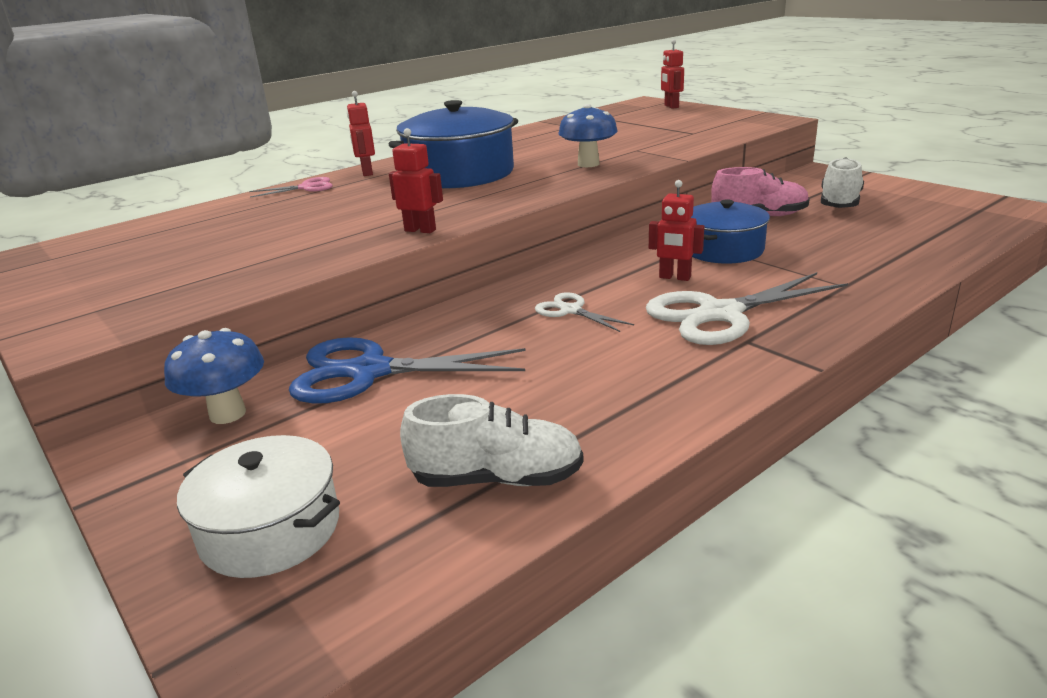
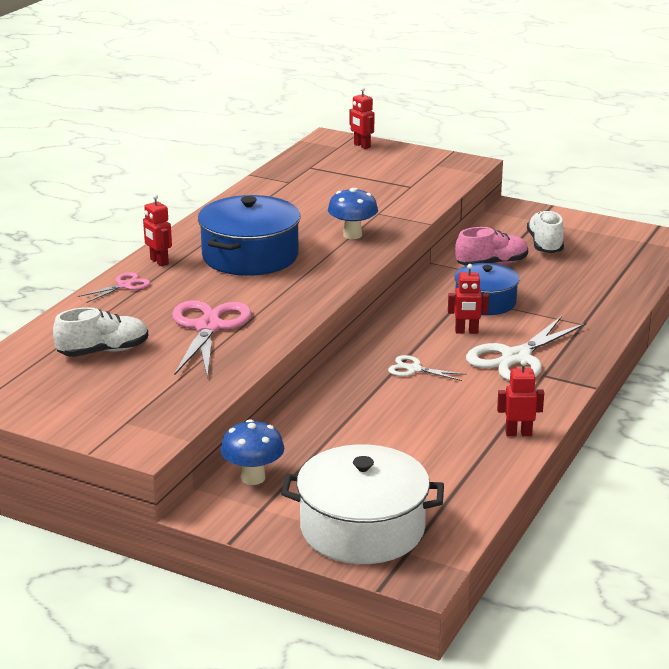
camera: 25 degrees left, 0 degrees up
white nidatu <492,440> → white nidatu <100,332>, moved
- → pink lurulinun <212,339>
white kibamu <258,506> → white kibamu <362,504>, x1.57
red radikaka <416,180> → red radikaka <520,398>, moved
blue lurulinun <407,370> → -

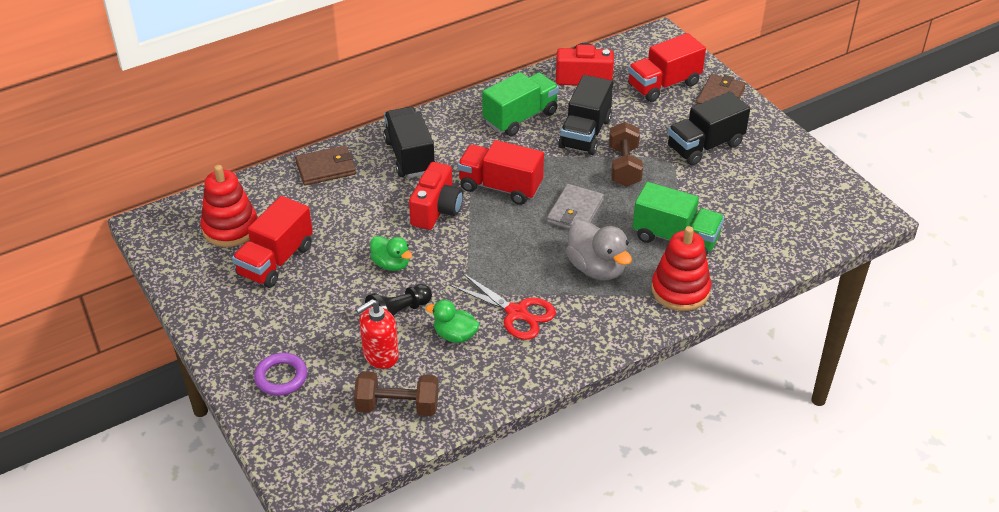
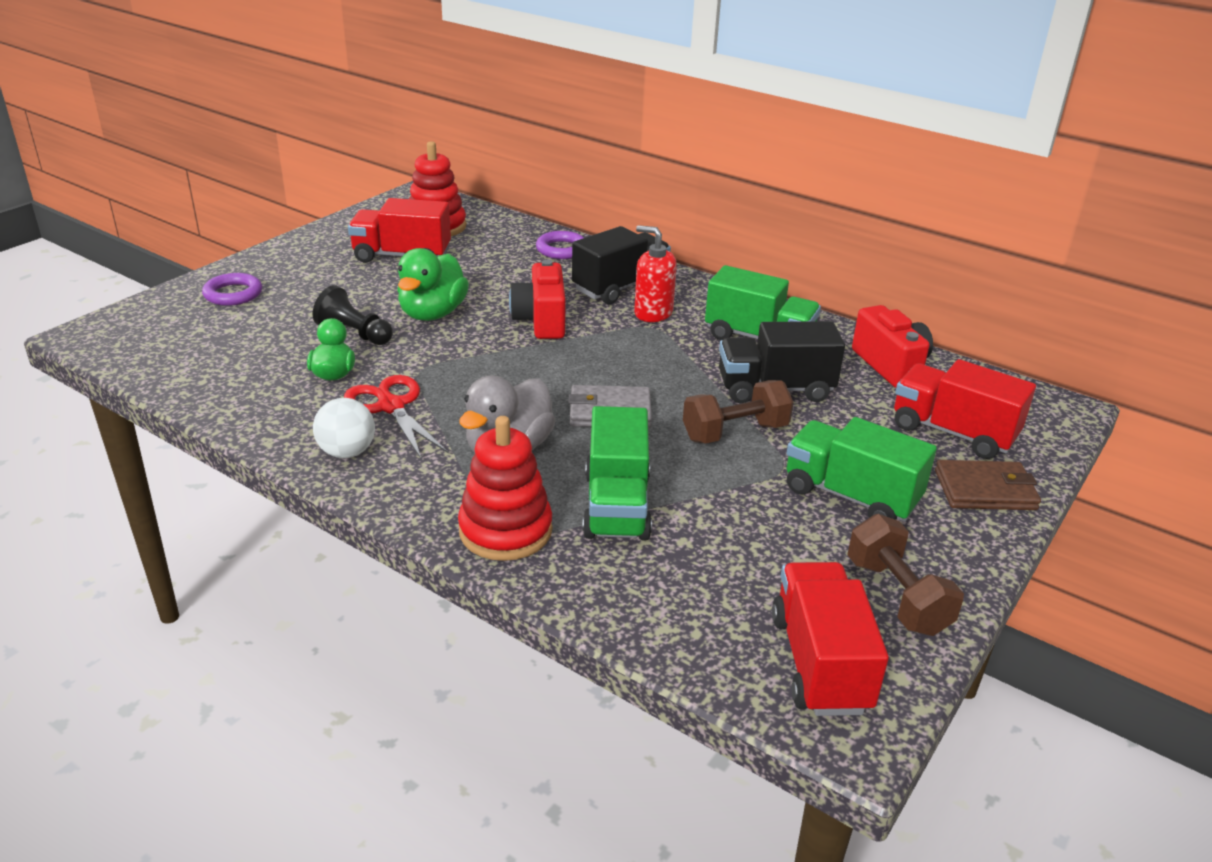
camera: 65 degrees right, 10 degrees down
- → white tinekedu <344,428>
red lurulinun <503,306> → red lurulinun <396,417>, 135 degrees clockwise
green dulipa <391,253> → green dulipa <433,284>, x1.59
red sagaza <436,196> → red sagaza <537,299>, 90 degrees clockwise
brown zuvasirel <325,165> → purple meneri <560,245>
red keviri <377,334> → red keviri <655,273>, moved
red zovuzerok <500,172> → red zovuzerok <830,639>, moved
black zovuzerok <709,129> → green zovuzerok <861,469>
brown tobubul <396,393> → brown tobubul <905,575>, moved

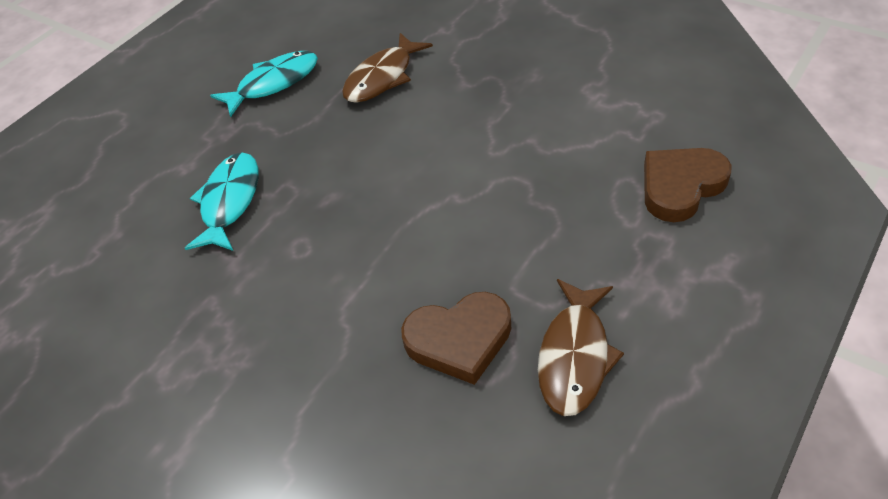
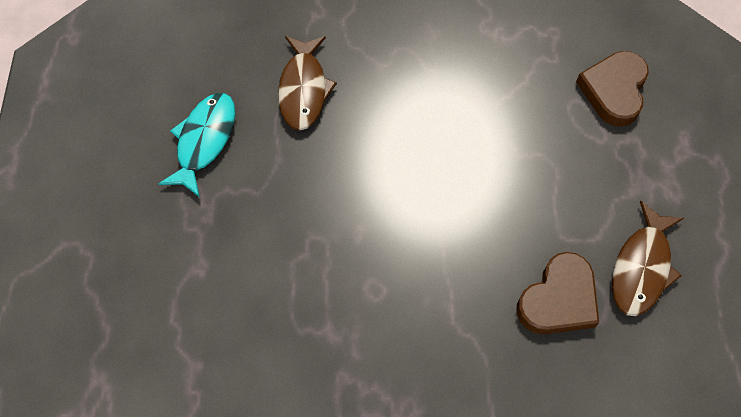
camera: 40 degrees left, 15 degrees up
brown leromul <581,347> → brown leromul <648,258>, 45 degrees clockwise
turquoise leromul <222,201> → -

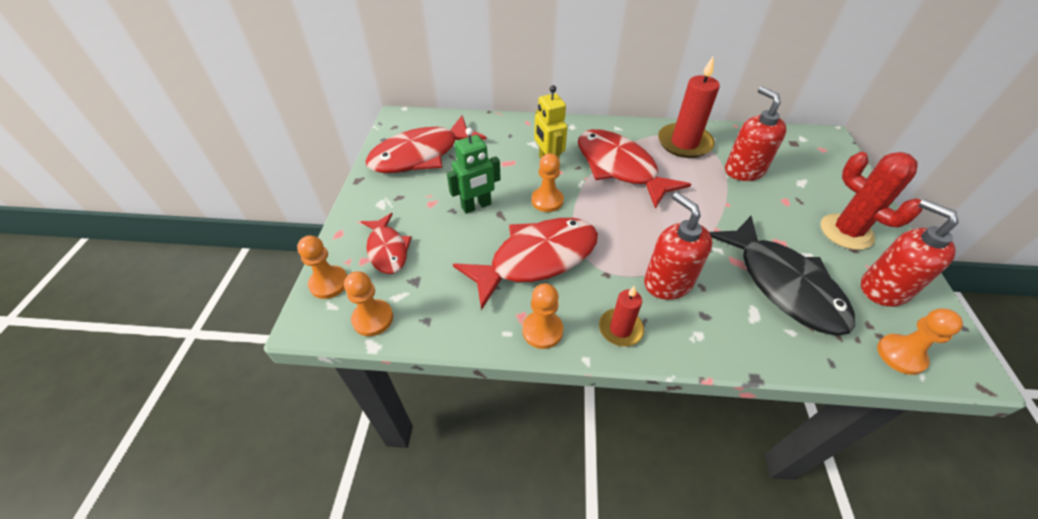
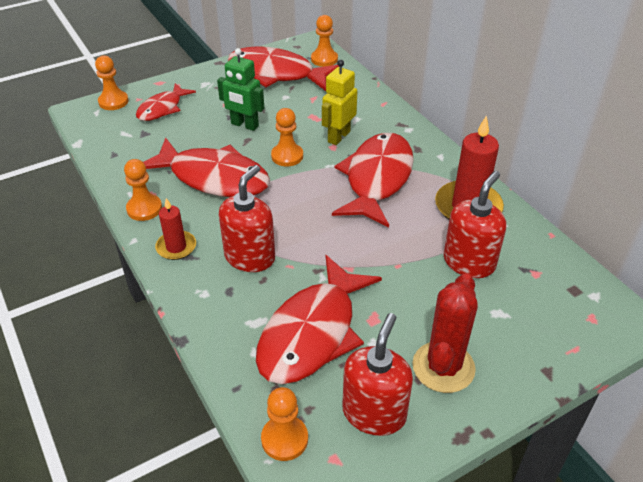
camera: 55 degrees right, 5 degrees down
black leromul <782,276> → red leromul <319,319>
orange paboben <368,303> → orange paboben <324,41>, moved

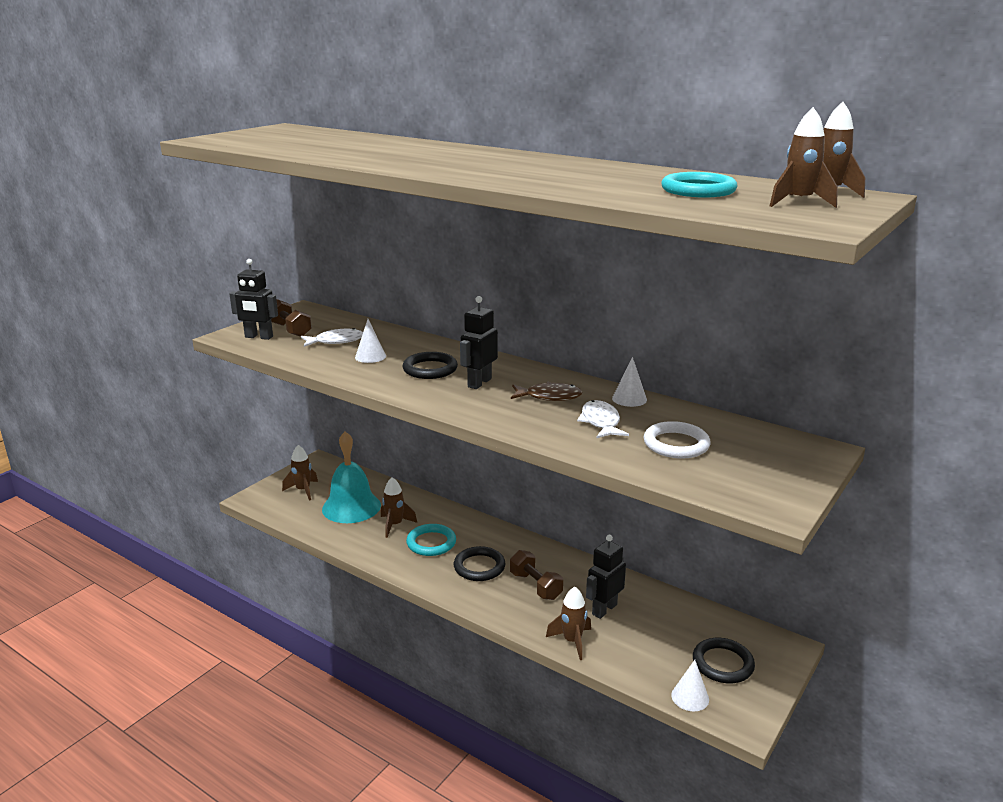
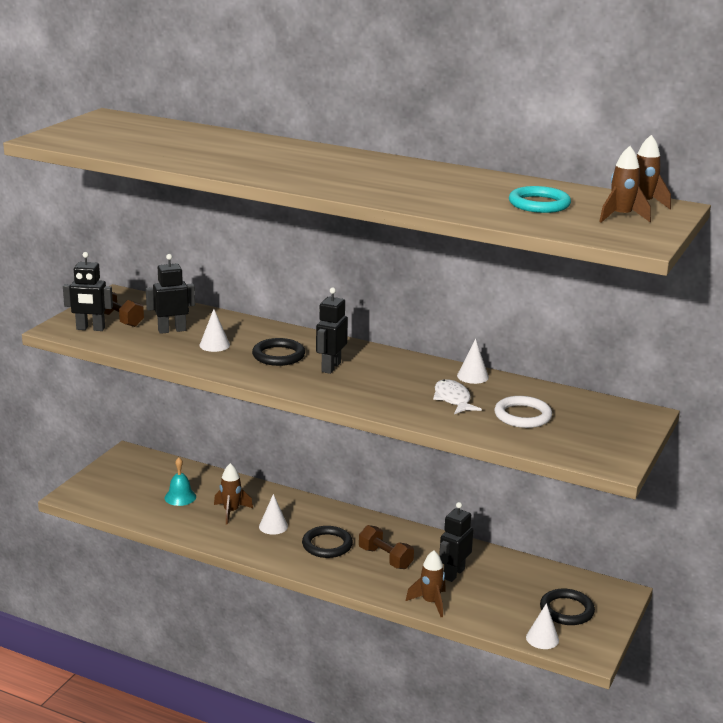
camera: 10 degrees left, 0 degrees up
white leromul <332,337> → black radikaka <170,294>
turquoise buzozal <351,477> → turquoise buzozal <180,481>, x0.53
turquoise meneri <431,540> → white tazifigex <273,514>
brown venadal <300,473> → -
brown leromul <547,391> → -

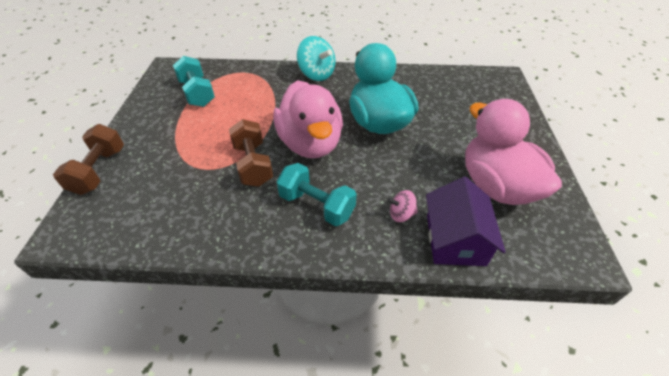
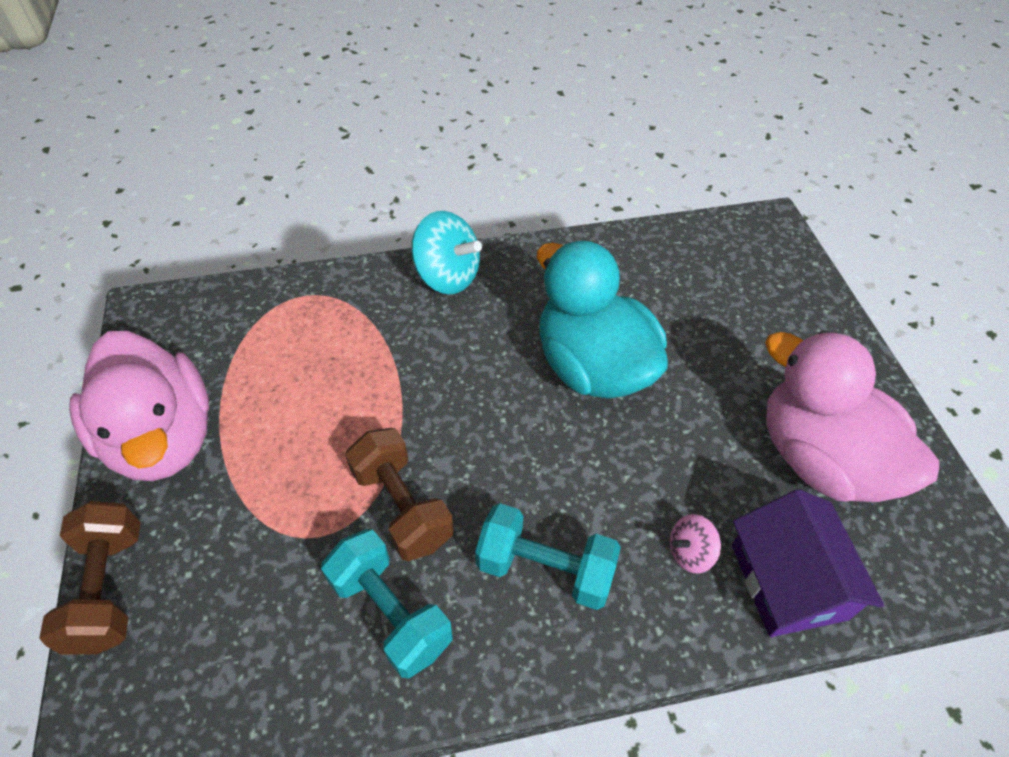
camera: 15 degrees left, 5 degrees up
pink dulipa <308,119> → pink dulipa <139,406>, moved
turquoise tobubul <194,81> → turquoise tobubul <387,604>, moved

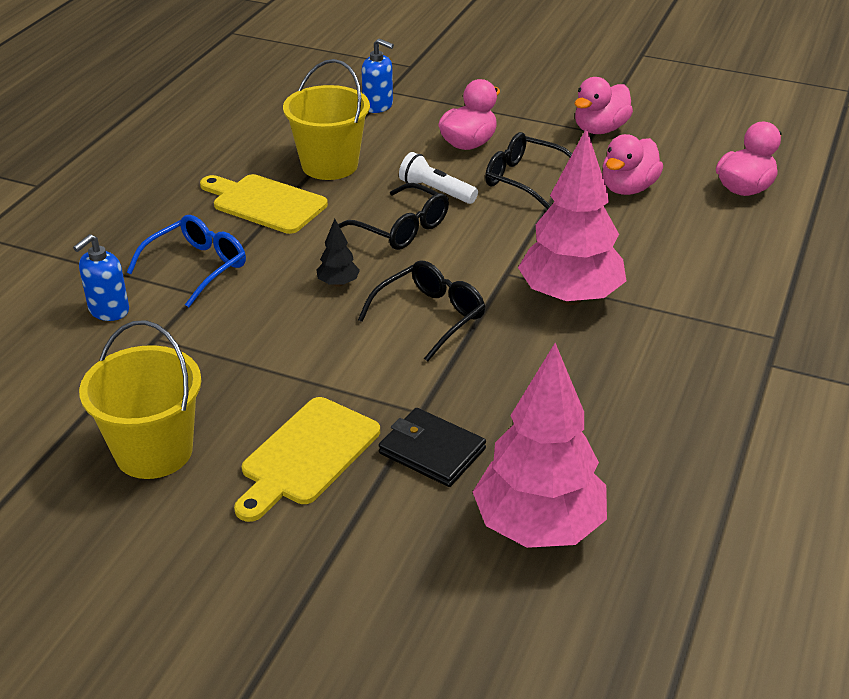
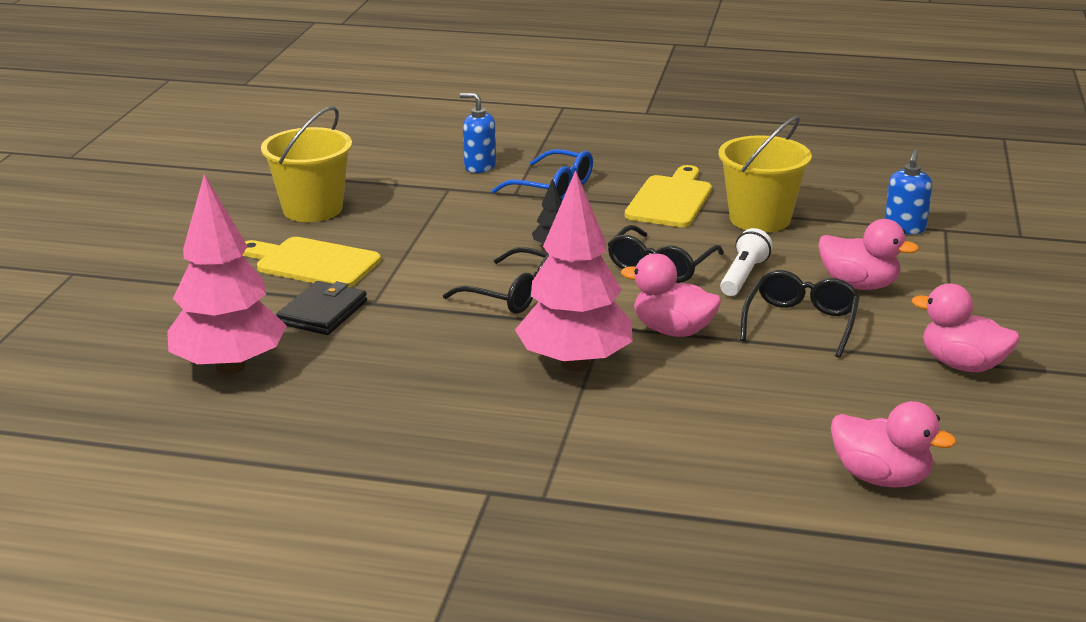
camera: 80 degrees right, 10 degrees down
pink dulipa <632,164> → pink dulipa <671,295>, moved

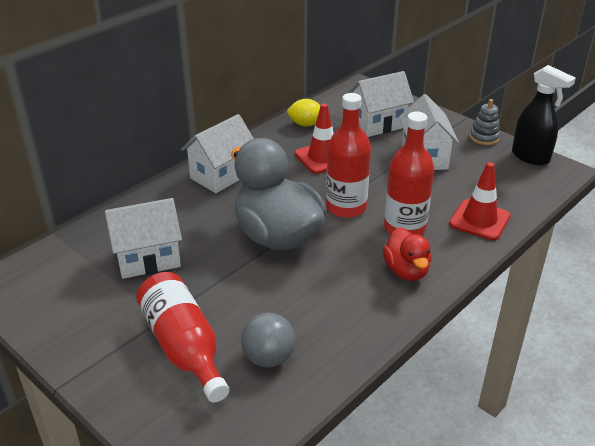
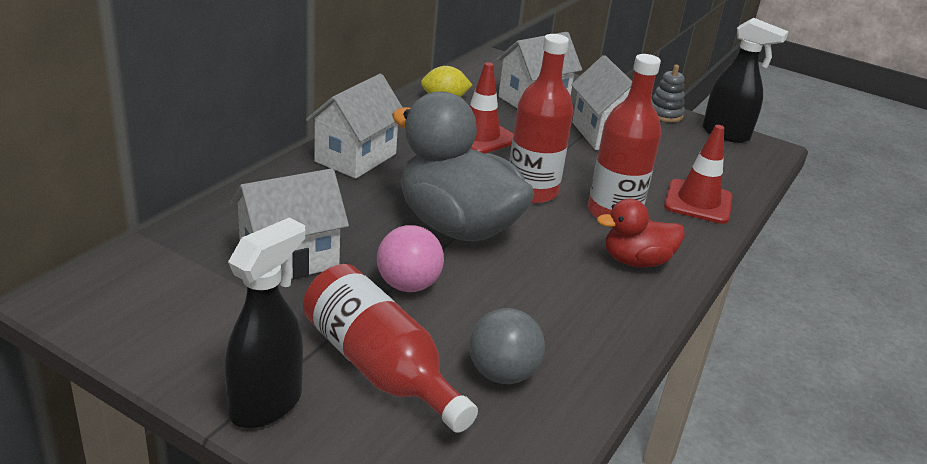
camera: 15 degrees left, 5 degrees down
- → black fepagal <265,323>
- → pink tinekedu <410,258>
red dulipa <407,254> → red dulipa <641,233>, 105 degrees clockwise

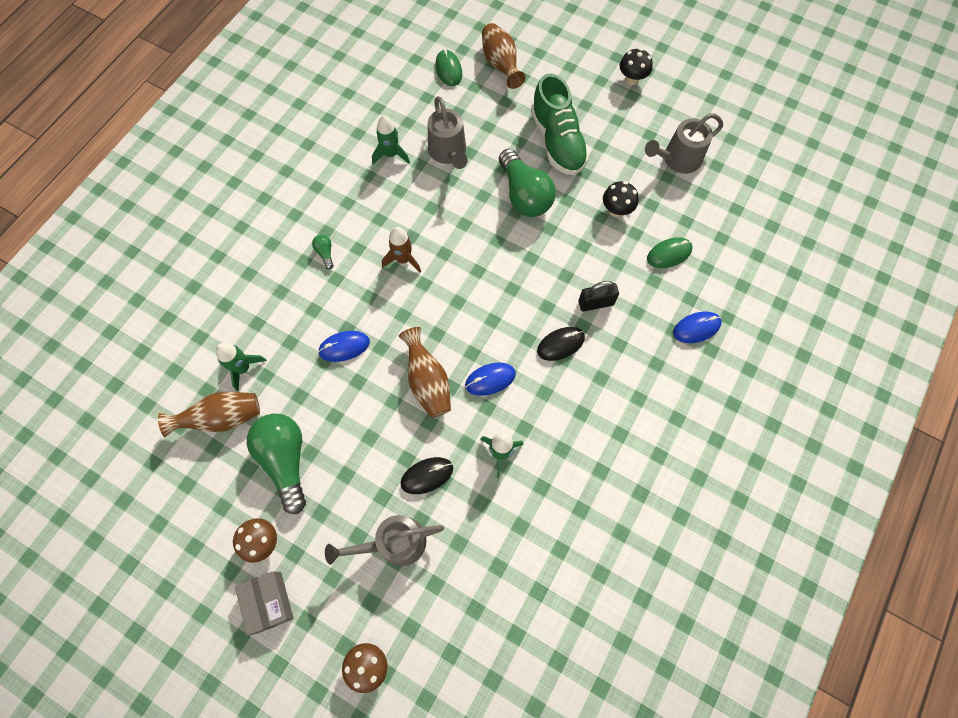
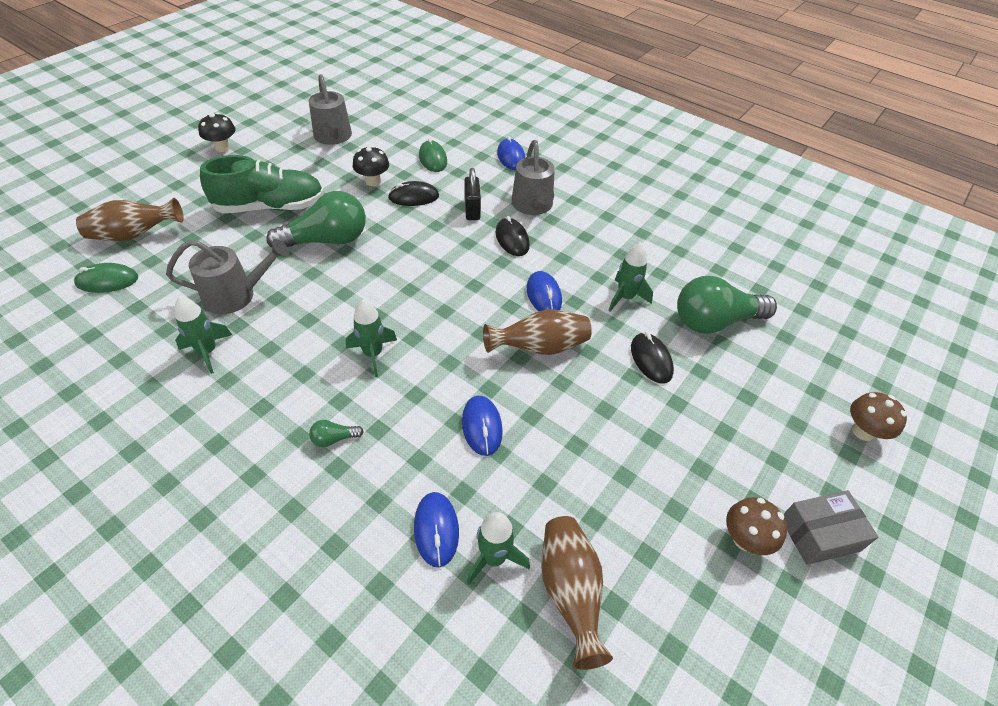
camera: 85 degrees left, 20 degrees down
brown venadal <401,250> → green venadal <371,338>
- → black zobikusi <413,193>
- → blue zobikusi <436,529>
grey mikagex <384,540> → grey mikagex <533,177>, moved
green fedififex <276,464> → green fedififex <727,305>, moved

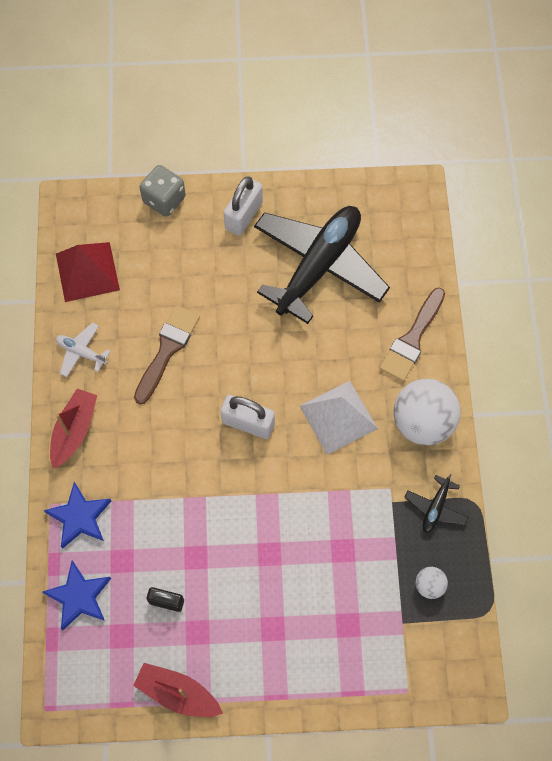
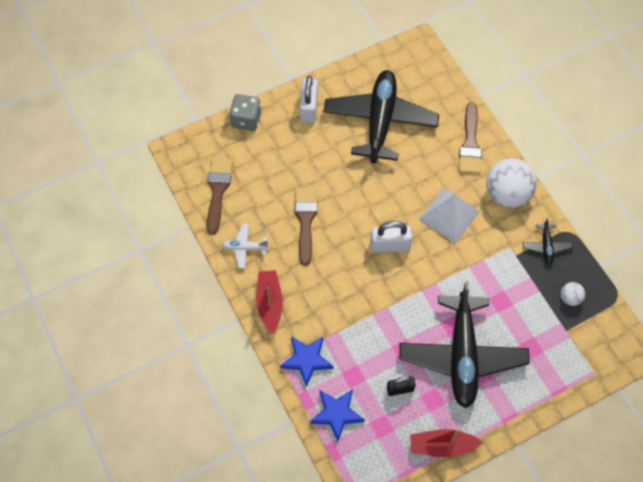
camera: 25 degrees left, 5 degrees down
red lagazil <88,272> → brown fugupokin <220,196>
- → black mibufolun <464,344>

